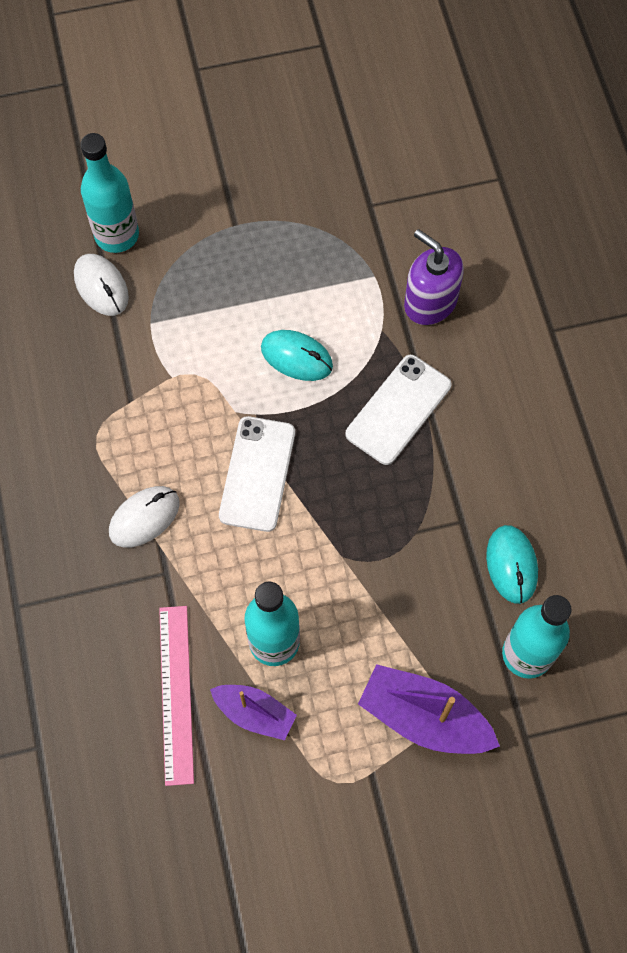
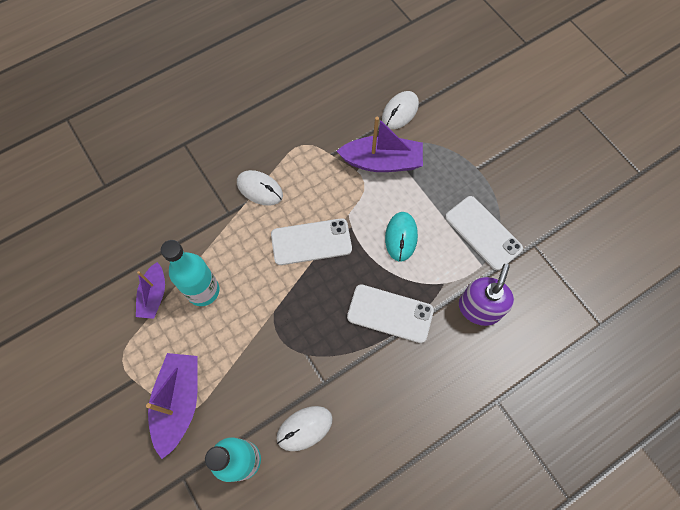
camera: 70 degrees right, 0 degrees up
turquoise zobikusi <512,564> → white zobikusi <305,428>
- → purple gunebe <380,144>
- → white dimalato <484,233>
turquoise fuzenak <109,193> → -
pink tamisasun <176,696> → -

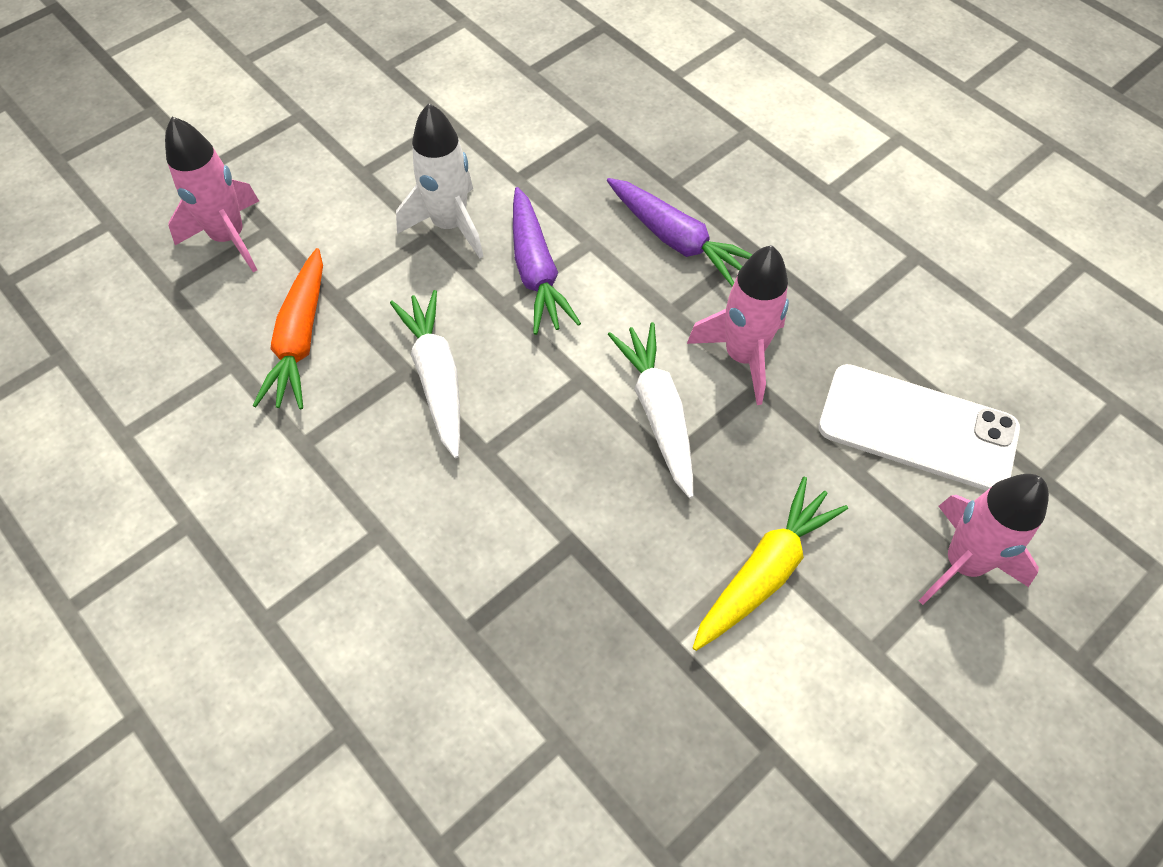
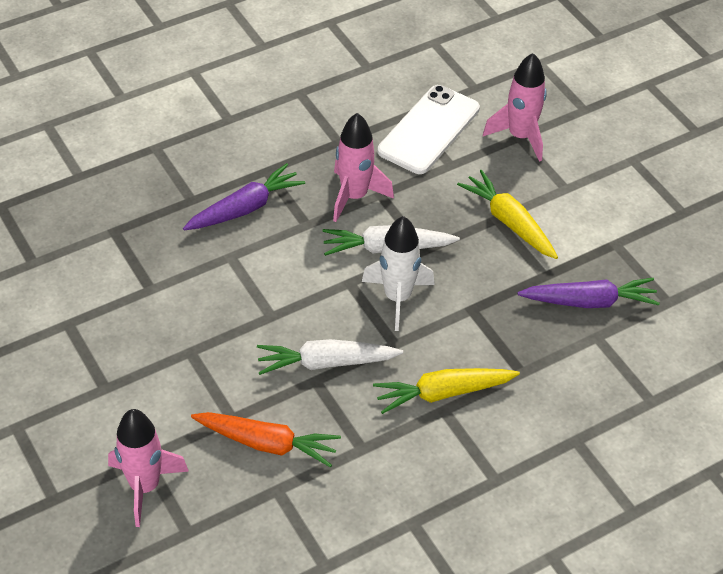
camera: 80 degrees left, 10 degrees down
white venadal <439,180> → white venadal <398,273>, moved
- → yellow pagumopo <446,391>
purple pagumopo <547,261> → purple pagumopo <588,293>, moved

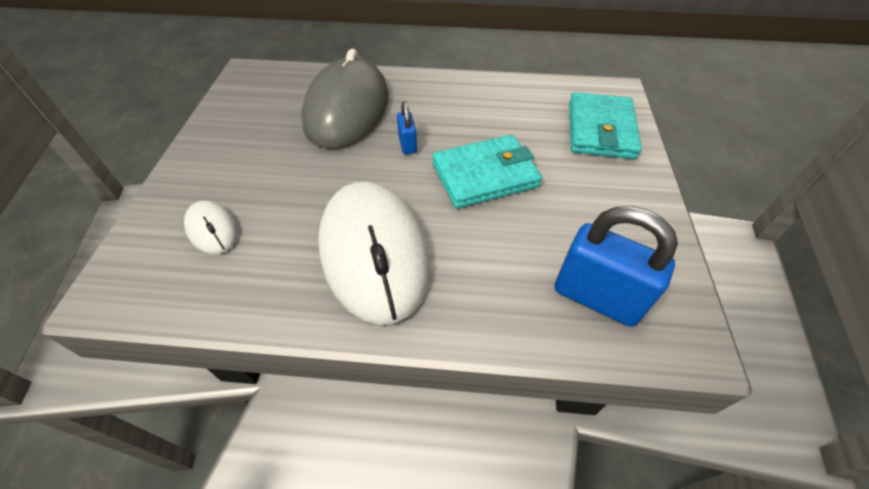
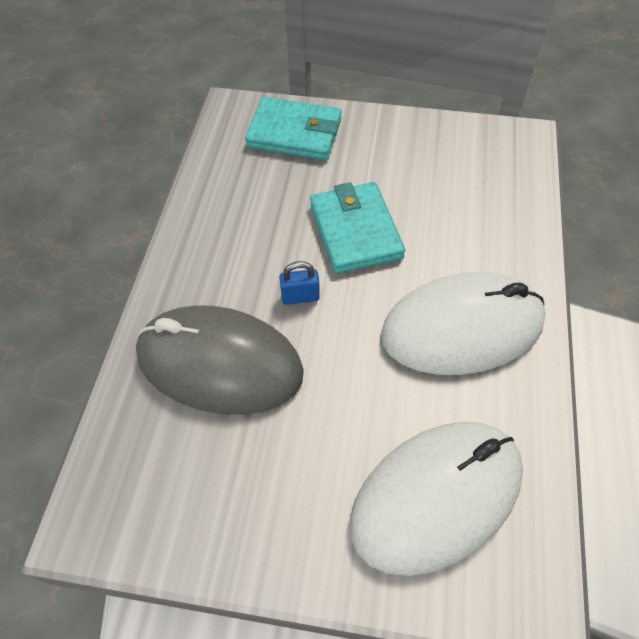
camera: 85 degrees left, 5 degrees up
white zobikusi <211,227> → white zobikusi <436,499>, x2.21
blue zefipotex <616,266> → -

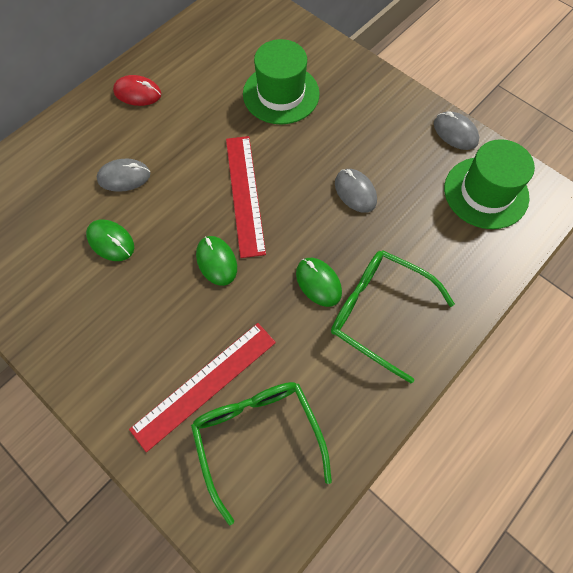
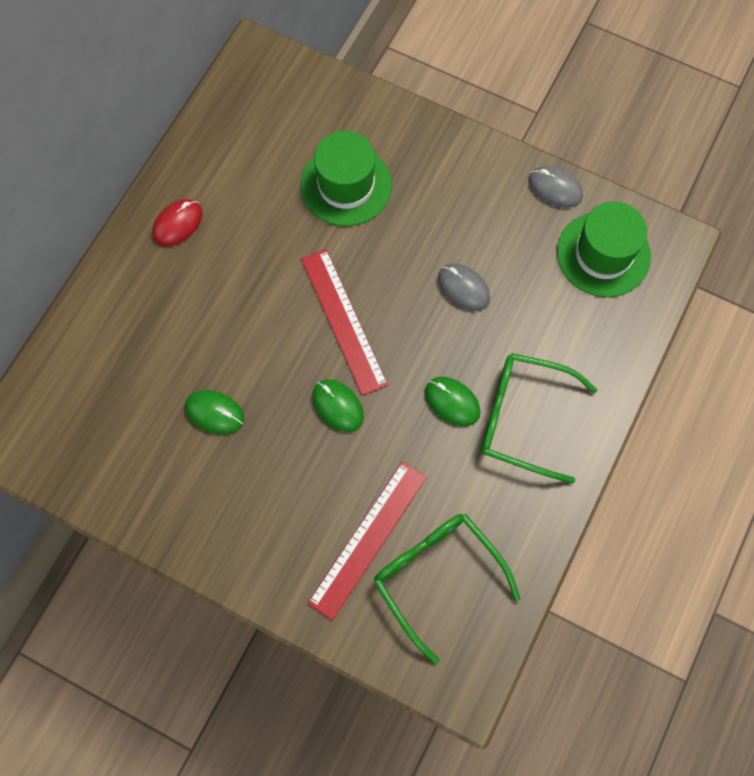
camera: 15 degrees left, 5 degrees up
red zobikusi <137,90> → red zobikusi <177,223>, 45 degrees counterclockwise
grey zobikusi <123,175> → -

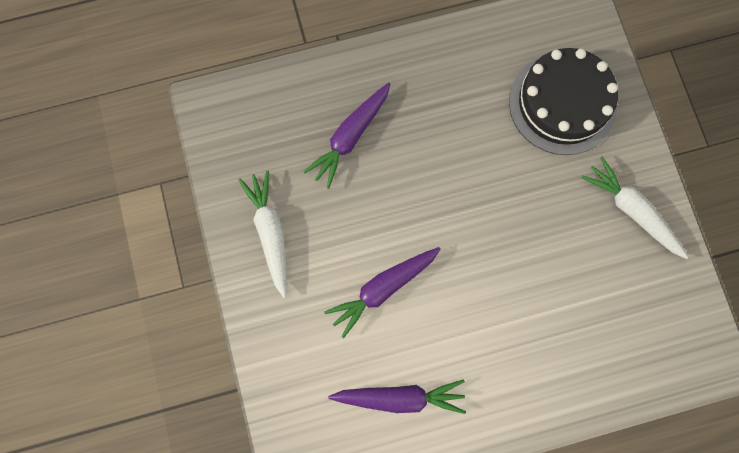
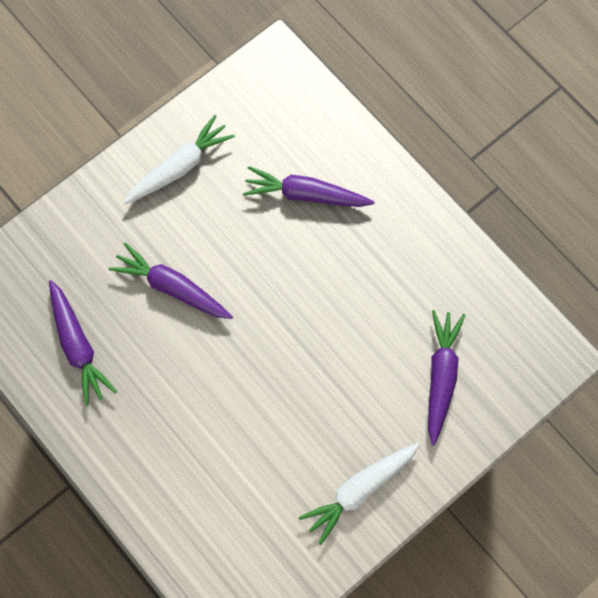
camera: 65 degrees right, 5 degrees down
white pagumopo <635,208> → white pagumopo <359,494>, 150 degrees counterclockwise
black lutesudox <563,101> → purple pagumopo <446,377>

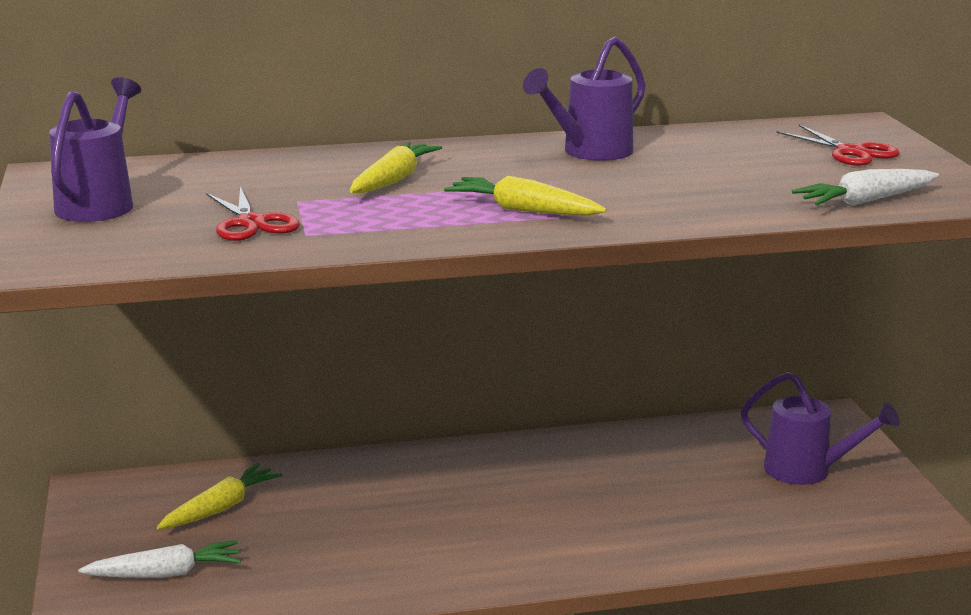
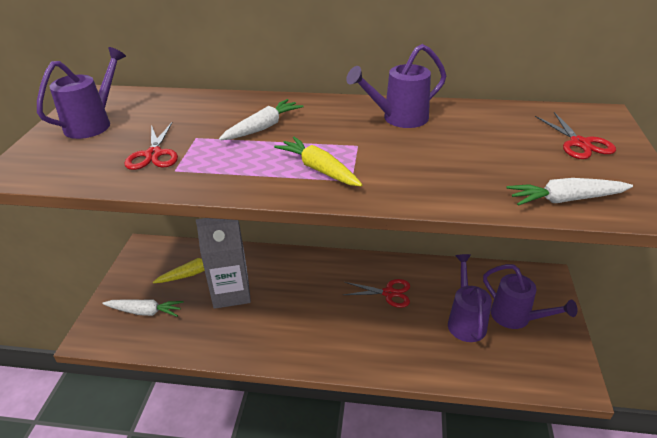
camera: 20 degrees right, 15 degrees up
- → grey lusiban <223,263>
yellow pagumopo <396,167> → white pagumopo <261,119>
- → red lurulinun <377,293>
- → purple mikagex <470,298>

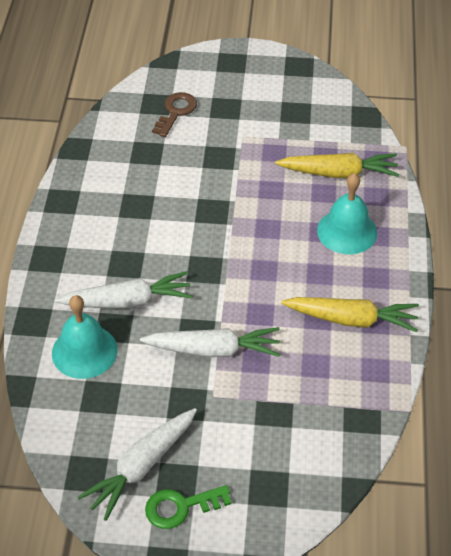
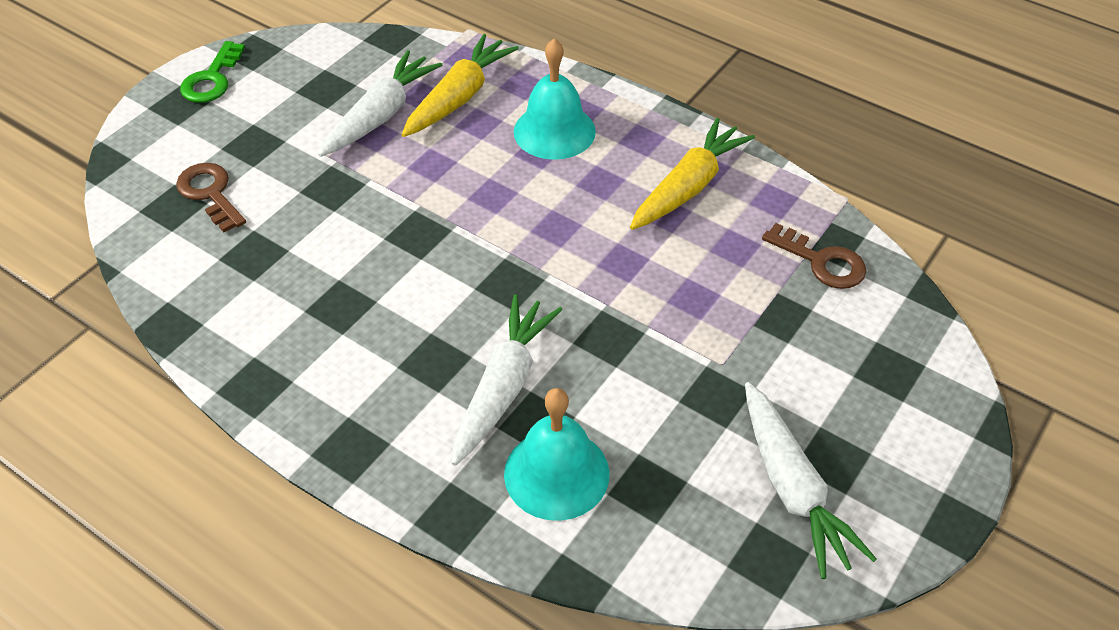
camera: 60 degrees left, 0 degrees up
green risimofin <188,507> → green risimofin <212,72>, moved
white pagumopo <210,342> → white pagumopo <380,103>, moved
- → brown risimofin <814,256>

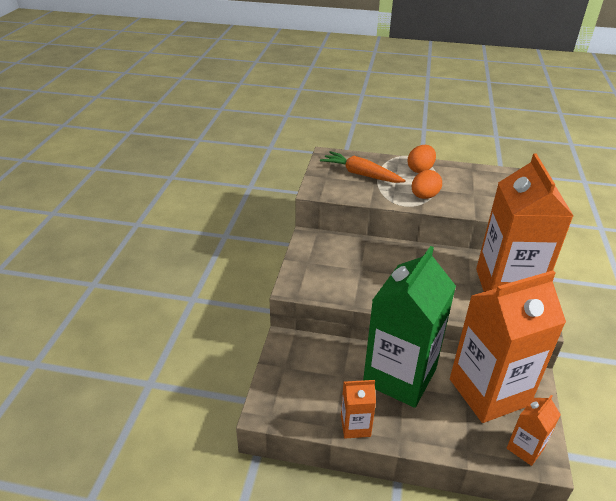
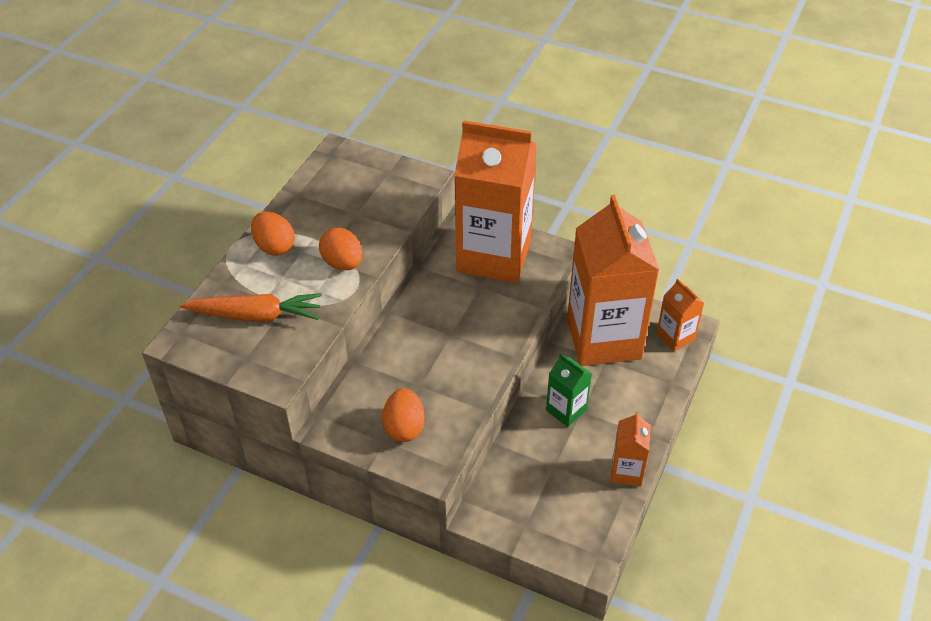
camera: 75 degrees left, 10 degrees up
orange pagumopo <363,167> → orange pagumopo <251,307>, 135 degrees counterclockwise
- → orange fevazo <403,415>
green lusiban <409,327> → green lusiban <569,390>, x0.44

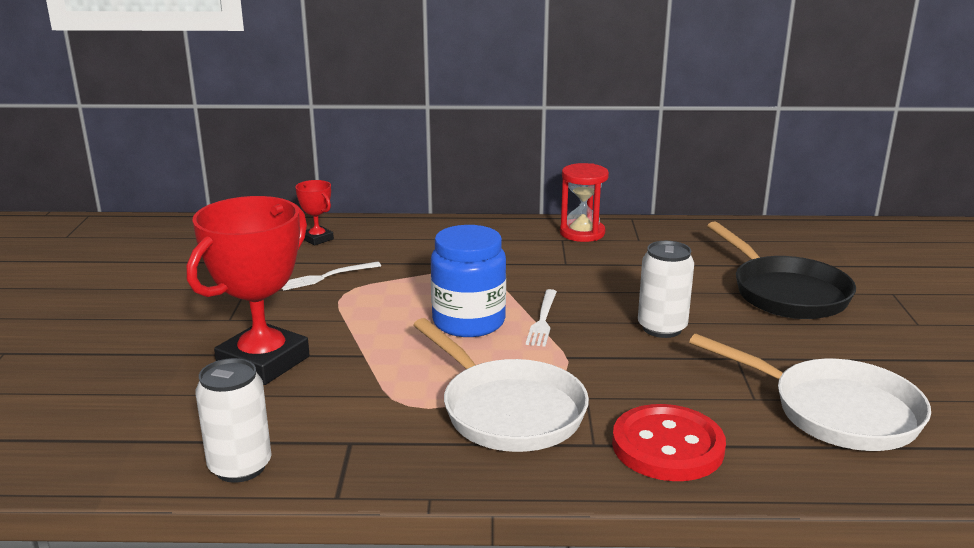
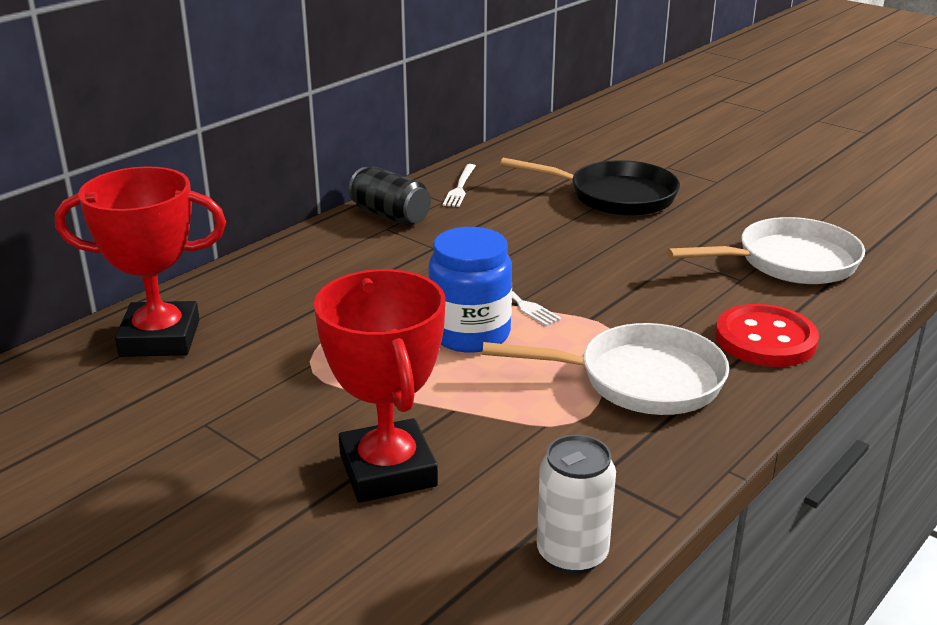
camera: 50 degrees left, 5 degrees up
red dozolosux <314,212> → red dozolosux <140,261>, x2.17
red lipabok <584,202> → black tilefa <390,196>
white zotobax <331,276> → white zotobax <459,185>, moved
white tilefa <666,289> → -

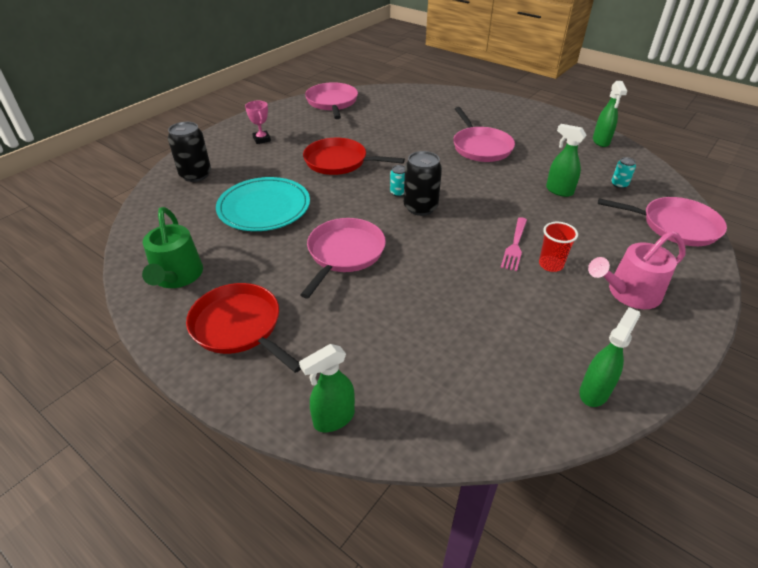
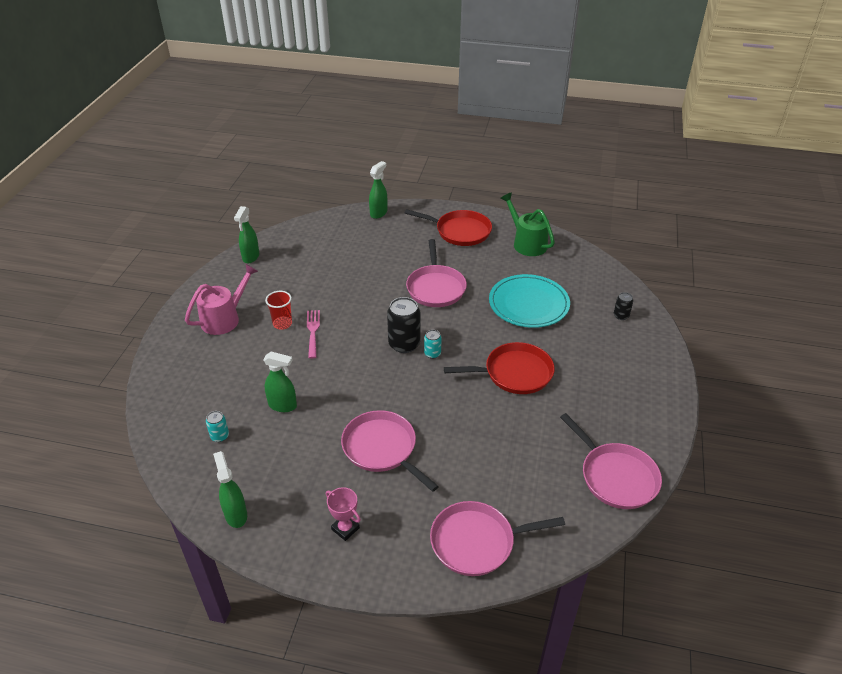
camera: 155 degrees right, 0 degrees up
pink dozolosux <258,122> → pink dozolosux <343,514>, moved
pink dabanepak <662,221> → pink dabanepak <497,538>, moved
black tilefa <189,152> → black tilefa <623,306>, x0.52

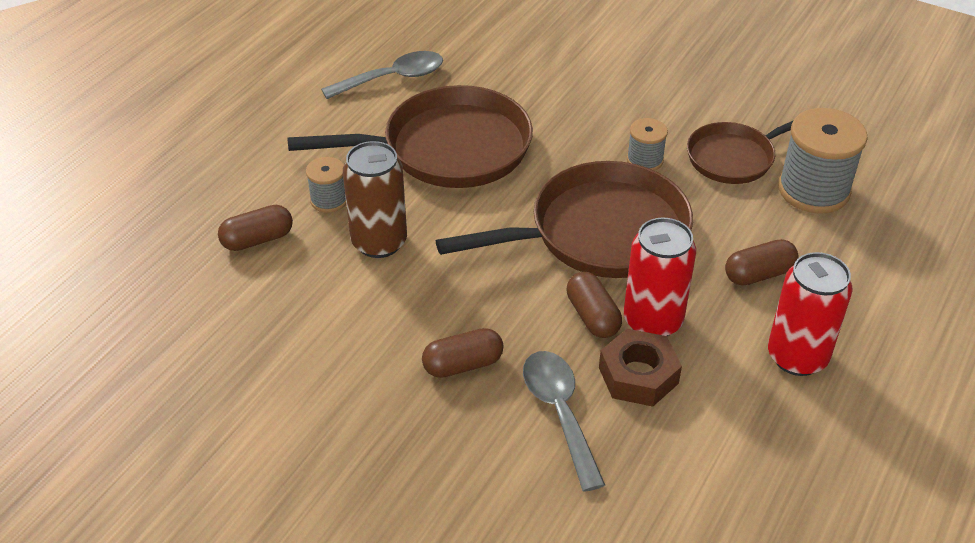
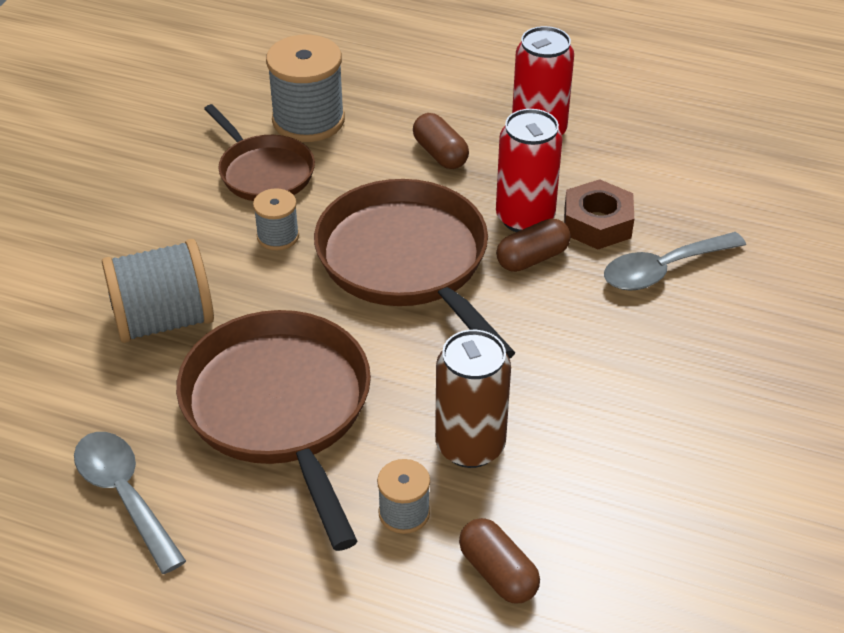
camera: 100 degrees left, 0 degrees up
- → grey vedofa <158,291>
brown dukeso <463,353> → -

